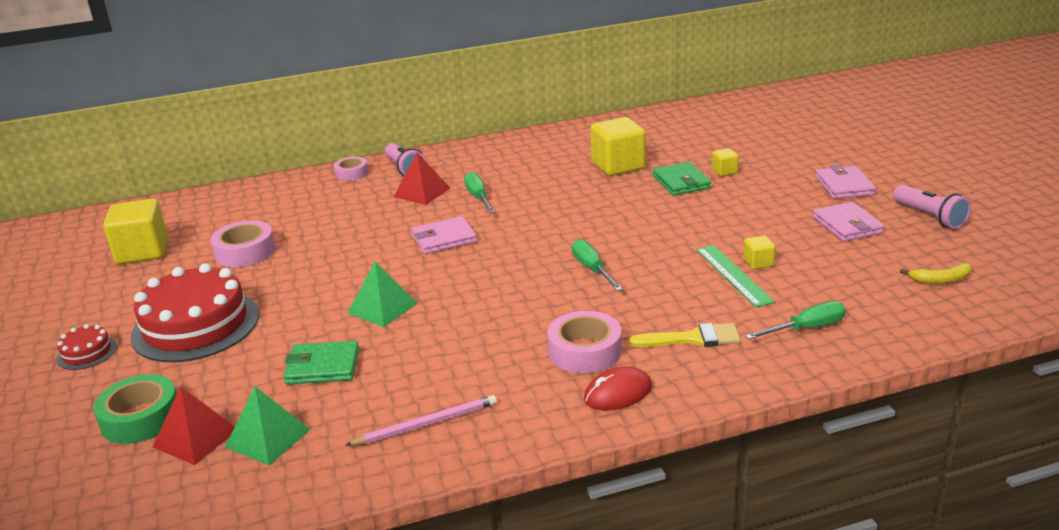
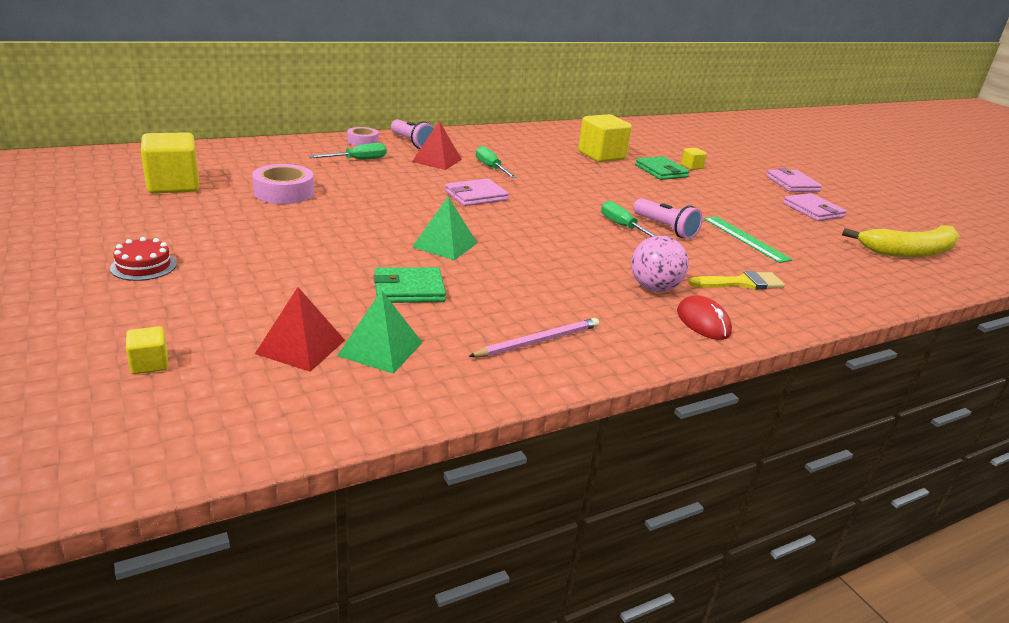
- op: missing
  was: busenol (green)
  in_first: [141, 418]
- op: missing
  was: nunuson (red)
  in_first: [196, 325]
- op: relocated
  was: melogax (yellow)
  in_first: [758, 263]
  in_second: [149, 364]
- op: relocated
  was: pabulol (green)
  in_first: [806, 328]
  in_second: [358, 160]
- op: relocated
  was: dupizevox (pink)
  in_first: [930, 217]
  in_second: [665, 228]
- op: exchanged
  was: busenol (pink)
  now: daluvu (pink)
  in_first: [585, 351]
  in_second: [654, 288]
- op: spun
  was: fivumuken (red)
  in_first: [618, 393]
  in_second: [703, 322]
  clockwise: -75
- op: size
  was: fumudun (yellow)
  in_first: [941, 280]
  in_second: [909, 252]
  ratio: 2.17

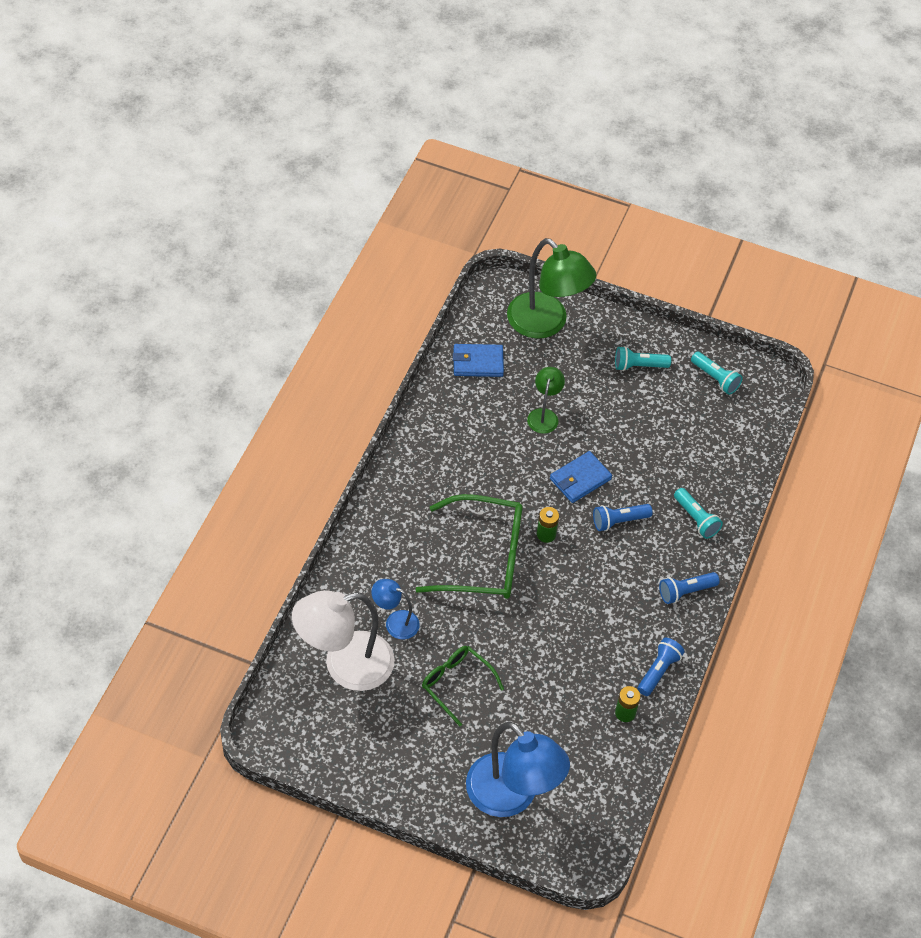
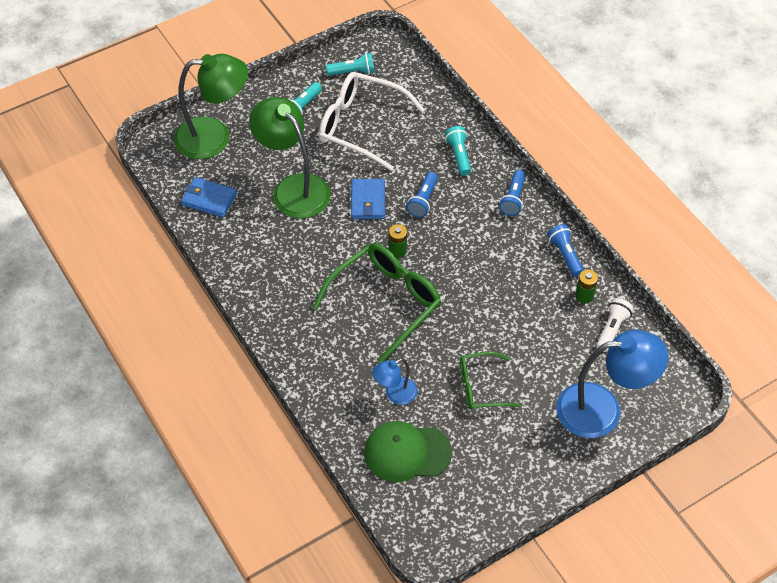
- op: appeared
  now: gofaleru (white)
  in_second: [361, 126]
- op: appeared
  now: dupizevox (white)
  in_second: [612, 329]
- op: exchanged
  was: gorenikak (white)
  now: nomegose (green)
  in_first: [345, 665]
  in_second: [407, 452]
- op: spun
  was: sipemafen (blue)
  in_first: [478, 362]
  in_second: [209, 199]
  clockwise: 75
- op: spun
  was: dupizevox (turquoise)
  in_first: [696, 519]
  in_second: [459, 156]
  clockwise: -105
- op: size
  was: gorenikak (green)
  in_first: [544, 415]
  in_second: [293, 188]
  ratio: 1.99

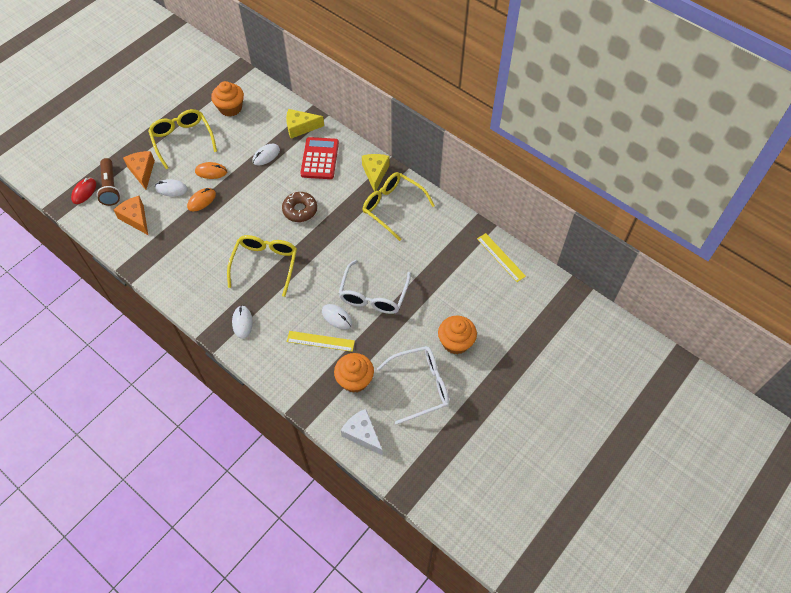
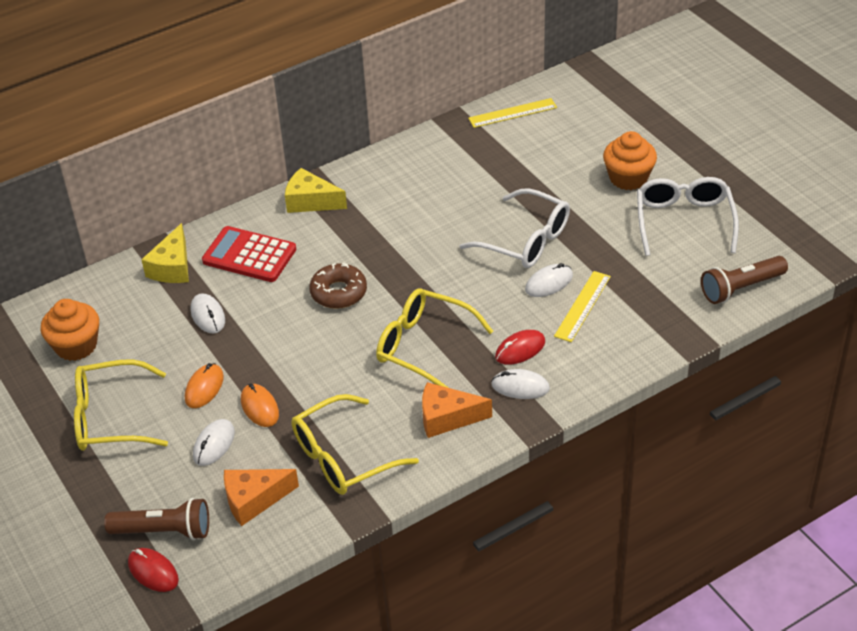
- op: missing
  was: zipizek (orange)
  in_first: [354, 380]
- op: appeared
  now: fivumuken (red)
  in_second: [520, 349]
- op: relocated
  was: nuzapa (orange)
  in_first: [142, 171]
  in_second: [447, 418]
- op: relocated
  was: gofaleru (yellow)
  in_first: [392, 207]
  in_second: [342, 457]
- op: exchanged
  was: nuzapa (white)
  now: dupizevox (brown)
  in_first: [362, 434]
  in_second: [741, 288]

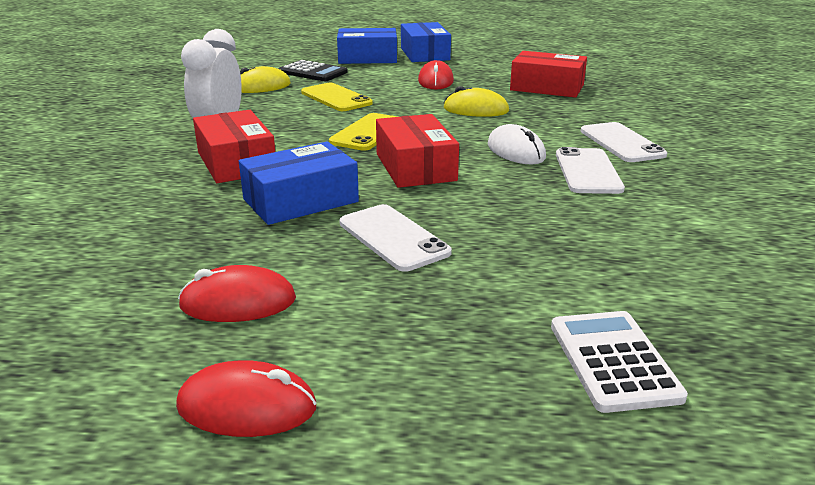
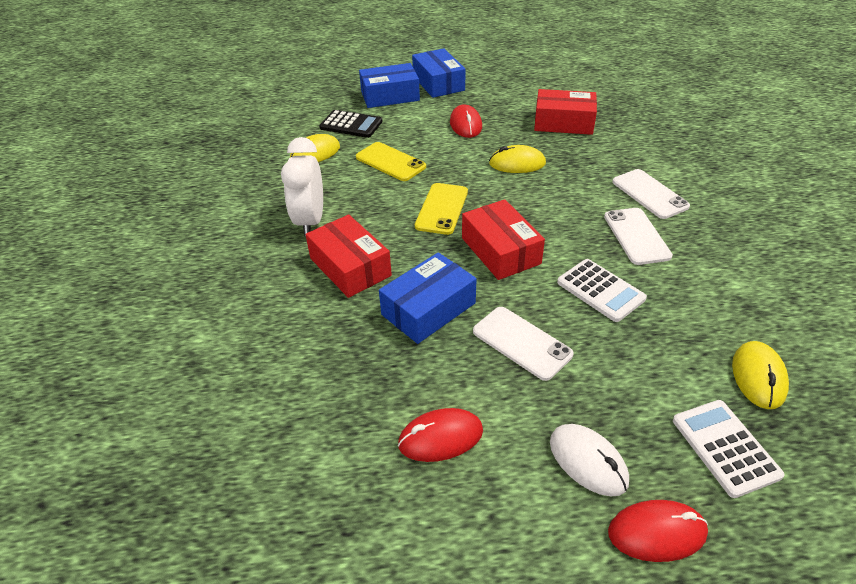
- op: appeared
  now: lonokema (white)
  in_second: [600, 290]
- op: appeared
  now: fivumuken (yellow)
  in_second: [758, 377]
- op: relocated
  was: fivumuken (red)
  in_first: [247, 407]
  in_second: [657, 533]
- op: relocated
  was: fivumuken (white)
  in_first: [516, 151]
  in_second: [588, 461]

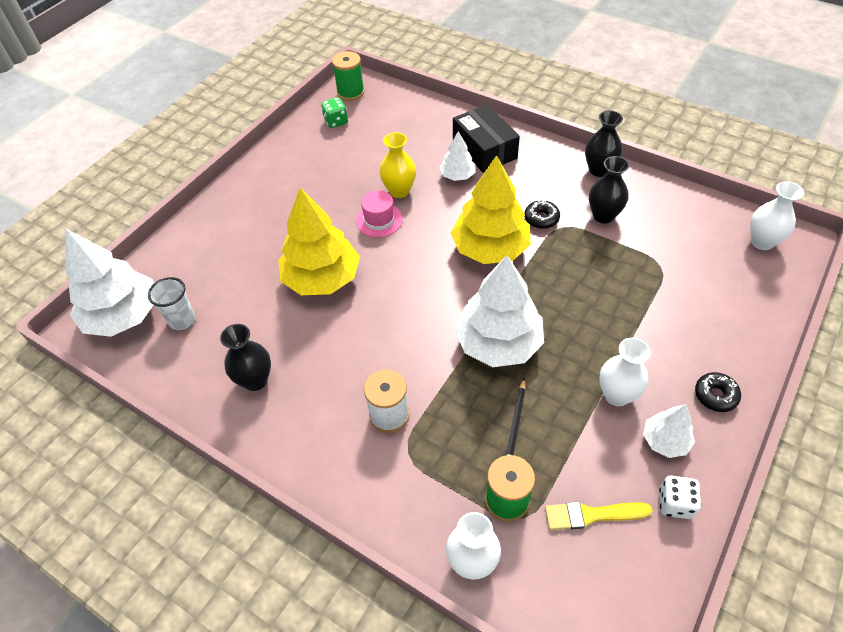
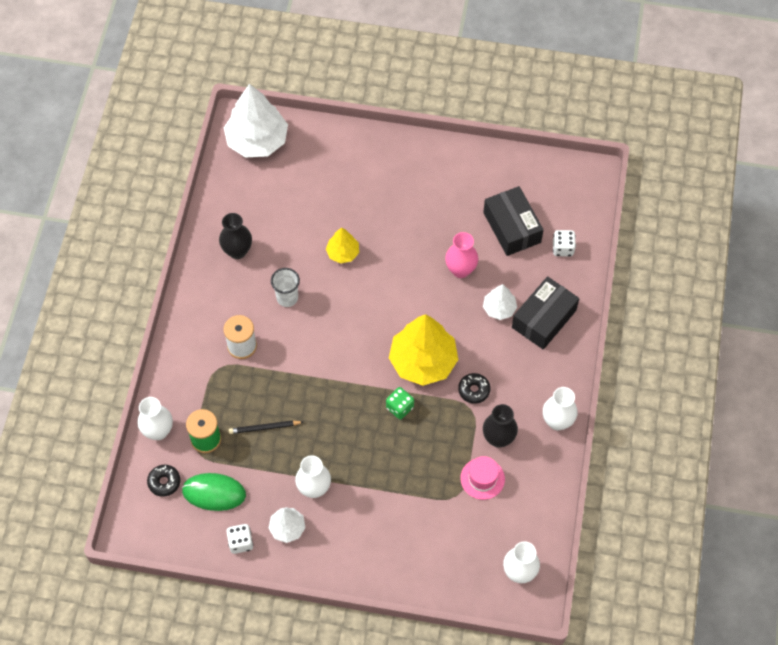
- op: missing
  was: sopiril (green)
  in_first: [350, 92]
- op: missing
  was: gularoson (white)
  in_first: [498, 343]
- op: appeared
  now: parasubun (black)
  in_second: [512, 227]
- op: appeared
  now: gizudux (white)
  in_second: [563, 248]
- op: relocated
  was: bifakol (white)
  in_first: [182, 320]
  in_second: [287, 298]
- op: relocated
  was: gizudux (green)
  in_first: [336, 121]
  in_second: [399, 407]
- op: relocated
  was: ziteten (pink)
  in_first: [379, 220]
  in_second: [482, 478]
- op: relocated
  was: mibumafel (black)
  in_first: [715, 395]
  in_second: [164, 482]
- op: exchanged
  was: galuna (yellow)
  now: fivumuken (green)
  in_first: [591, 515]
  in_second: [214, 493]
- op: colour
  was: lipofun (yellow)
  now: lipofun (pink)
  in_first: [399, 191]
  in_second: [460, 270]
- op: colour
  was: lipofun (black)
  now: lipofun (white)
  in_first: [599, 170]
  in_second: [557, 421]
- op: size
  was: gularoson (yellow)
  in_first: [322, 278]
  in_second: [343, 253]
  ratio: 0.51

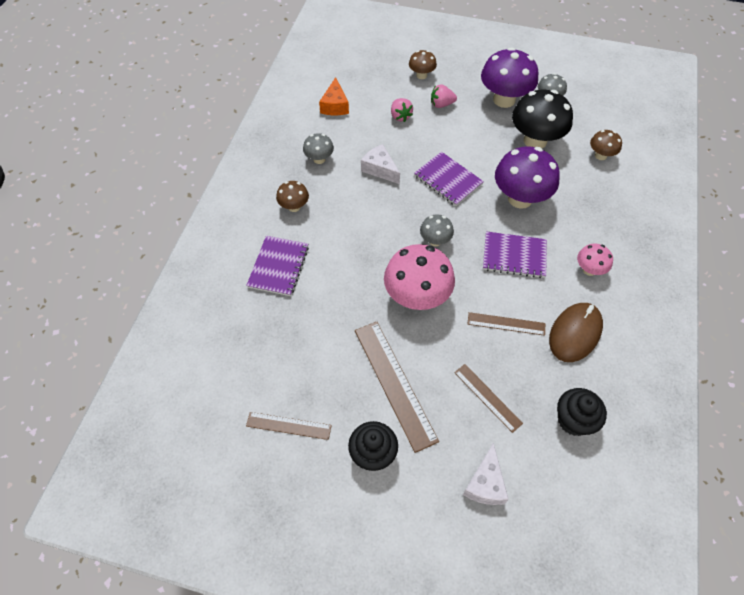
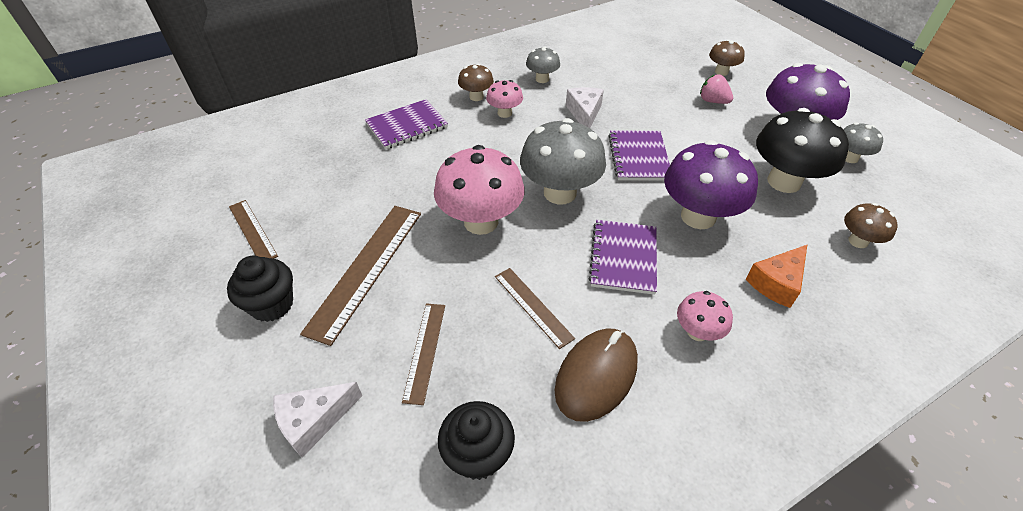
- op: missing
  was: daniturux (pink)
  in_first: [400, 116]
- op: appeared
  now: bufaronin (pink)
  in_second: [504, 113]
- op: relocated
  was: nuzapa (orange)
  in_first: [335, 105]
  in_second: [776, 283]
- op: spun
  was: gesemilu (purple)
  in_first: [514, 256]
  in_second: [623, 258]
  clockwise: 45
- op: spun
  was: fivumuken (brown)
  in_first: [575, 333]
  in_second: [596, 376]
  clockwise: -45
- op: size
  was: bufaronin (grey)
  in_first: [435, 240]
  in_second: [560, 193]
  ratio: 1.94

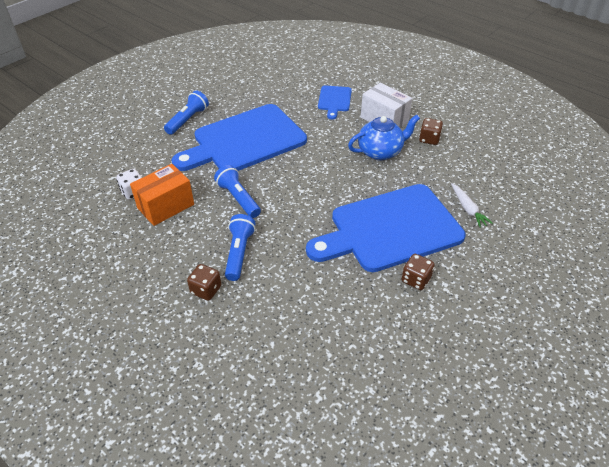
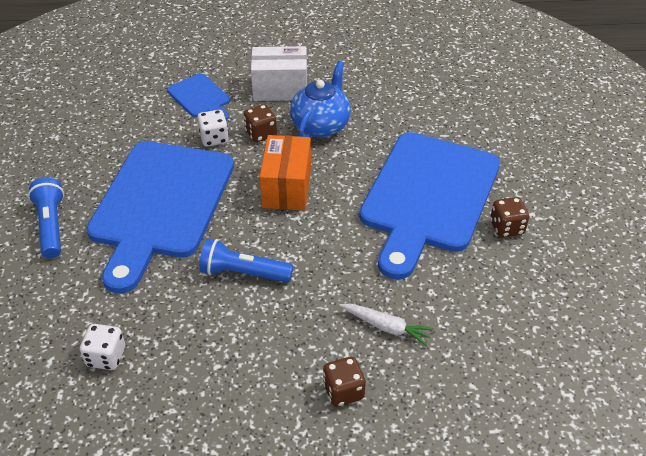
- op: missing
  was: dupizevox (blue)
  in_first: [239, 253]
- op: appeared
  now: gizudux (white)
  in_second: [214, 138]
- op: relocated
  was: parasubun (orange)
  in_first: [165, 206]
  in_second: [286, 188]
- op: relocated
  was: gizudux (brown)
  in_first: [429, 139]
  in_second: [261, 134]
- op: relocated
  was: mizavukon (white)
  in_first: [467, 209]
  in_second: [386, 327]

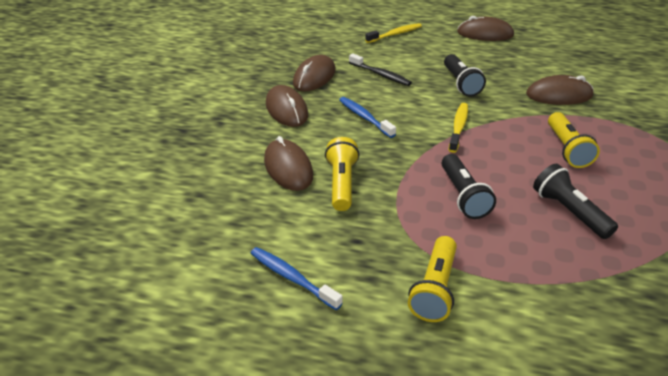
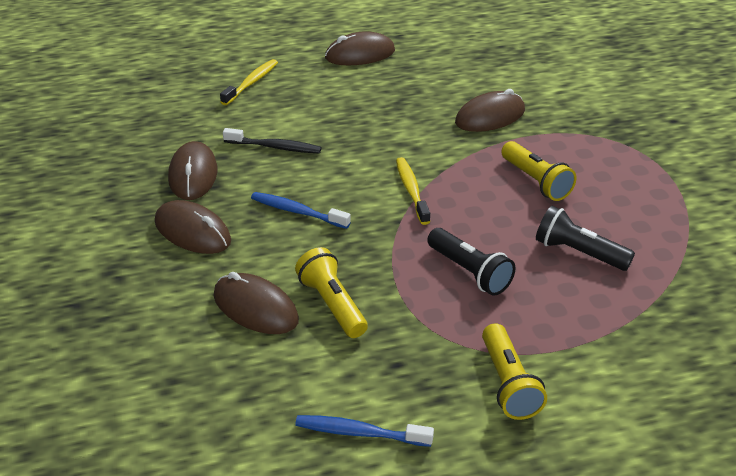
- op: missing
  was: dupizevox (black)
  in_first: [461, 83]

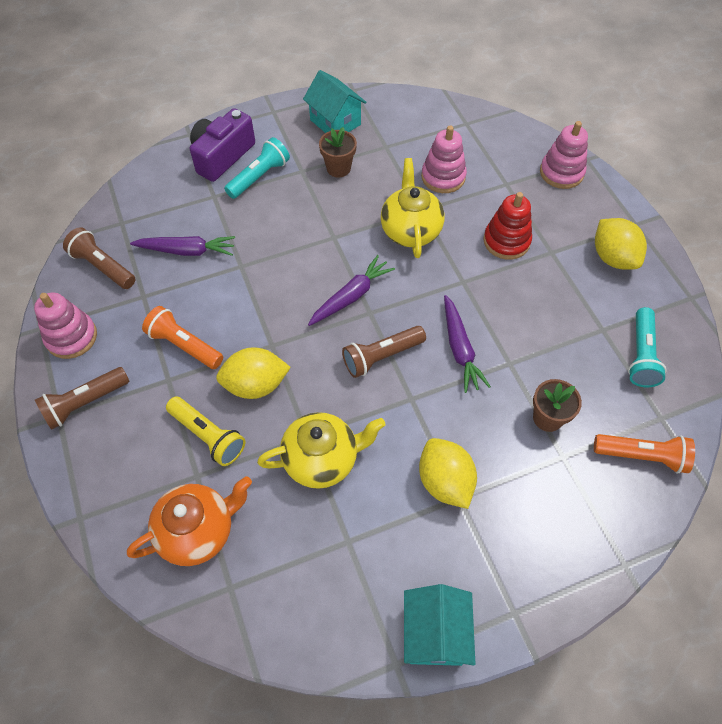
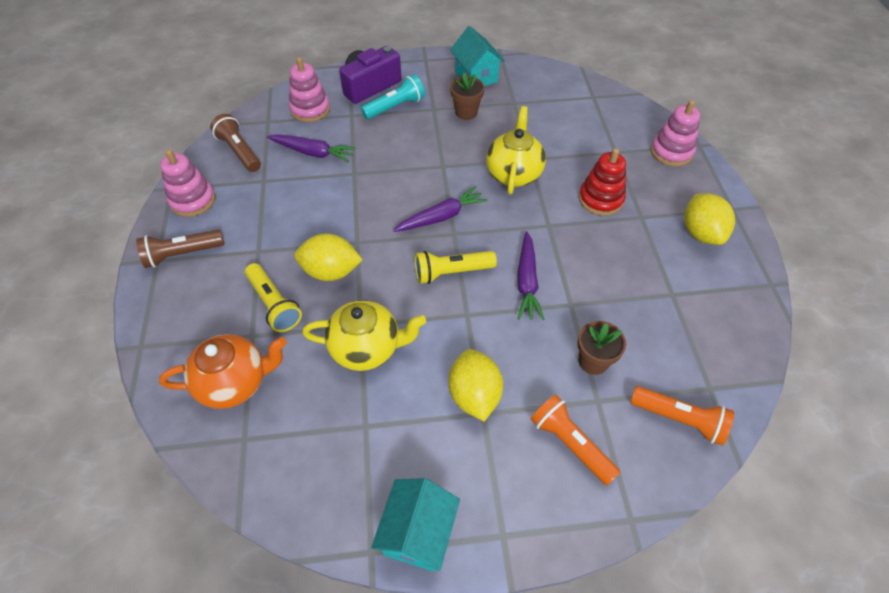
- op: missing
  was: dupizevox (turquoise)
  in_first: [641, 355]
- op: relocated
  was: dupizevox (orange)
  in_first: [184, 345]
  in_second: [570, 443]
- op: relocated
  was: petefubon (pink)
  in_first: [443, 177]
  in_second: [310, 109]
- op: colour
  was: dupizevox (brown)
  now: dupizevox (yellow)
  in_first: [381, 356]
  in_second: [452, 272]

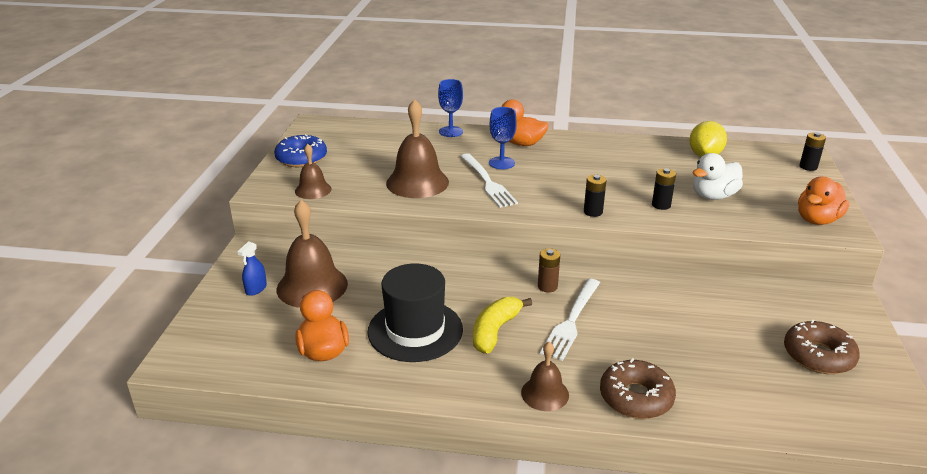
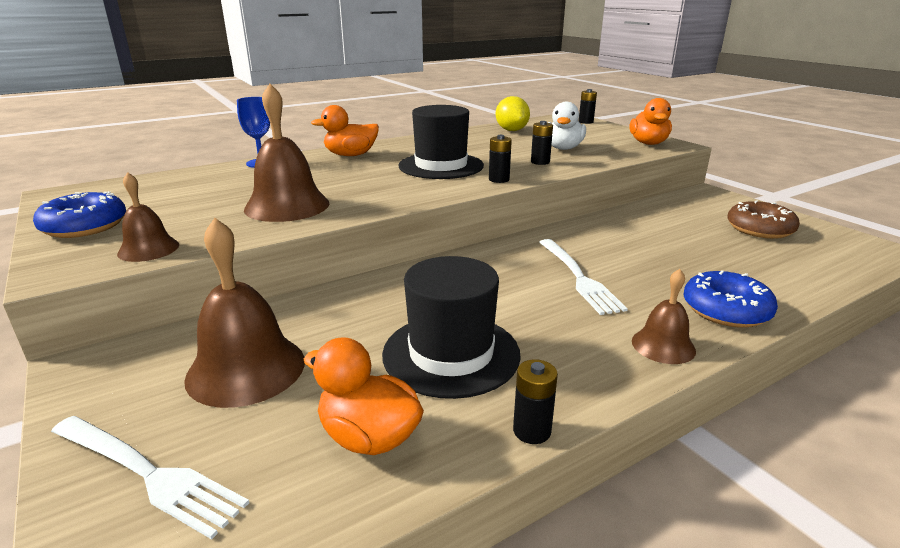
- op: missing
  was: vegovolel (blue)
  in_first: [256, 289]
- op: missing
  was: fumudun (yellow)
  in_first: [495, 331]
- op: missing
  was: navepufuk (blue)
  in_first: [501, 163]
- op: missing
  was: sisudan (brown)
  in_first: [547, 286]
- op: appeared
  now: ziteten (black)
  in_second: [441, 166]
- op: appeared
  now: sisudan (black)
  in_second: [532, 431]
- op: relocated
  was: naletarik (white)
  in_first: [488, 182]
  in_second: [149, 474]
- op: colour
  was: mibumafel (brown)
  now: mibumafel (blue)
  in_first: [636, 397]
  in_second: [726, 310]

